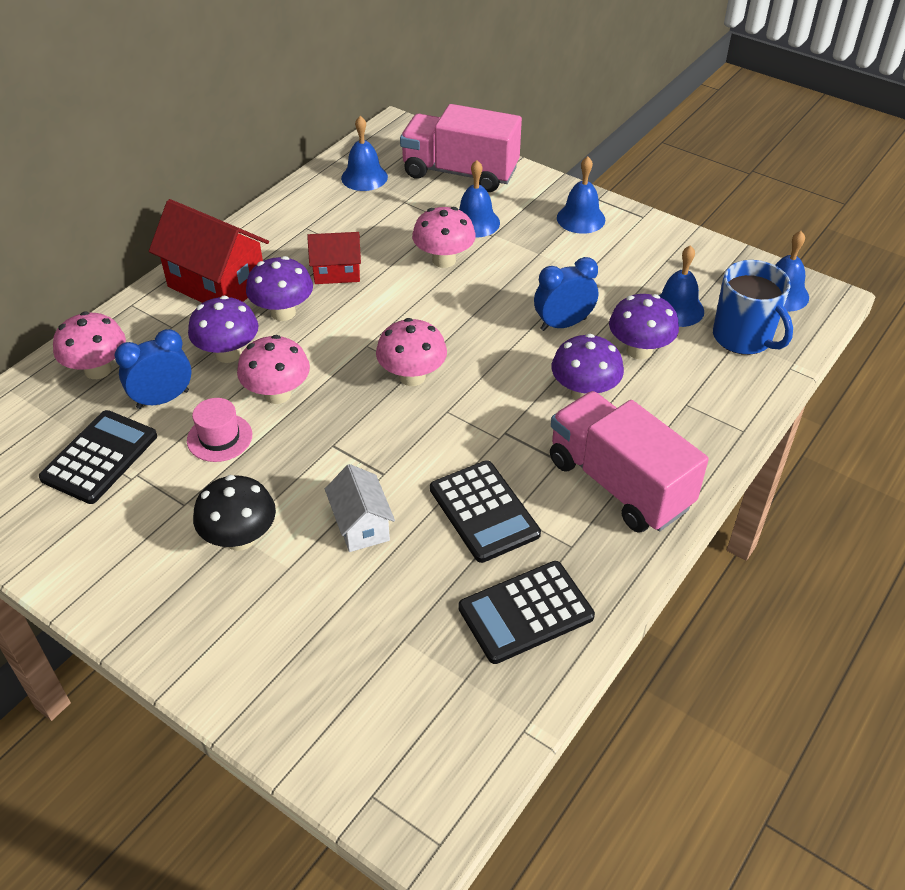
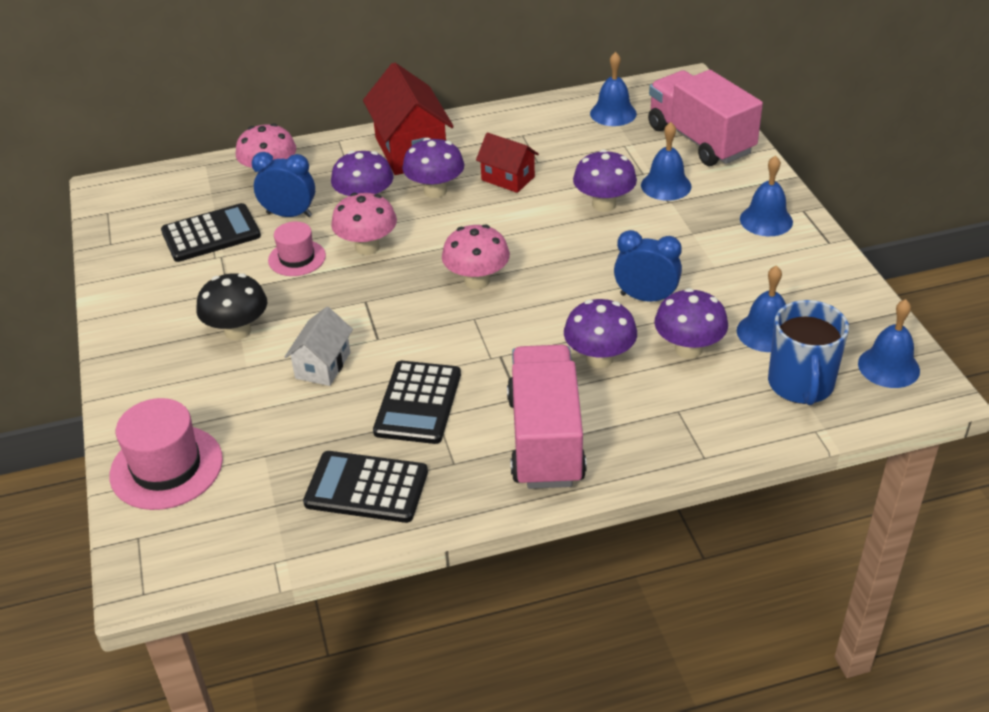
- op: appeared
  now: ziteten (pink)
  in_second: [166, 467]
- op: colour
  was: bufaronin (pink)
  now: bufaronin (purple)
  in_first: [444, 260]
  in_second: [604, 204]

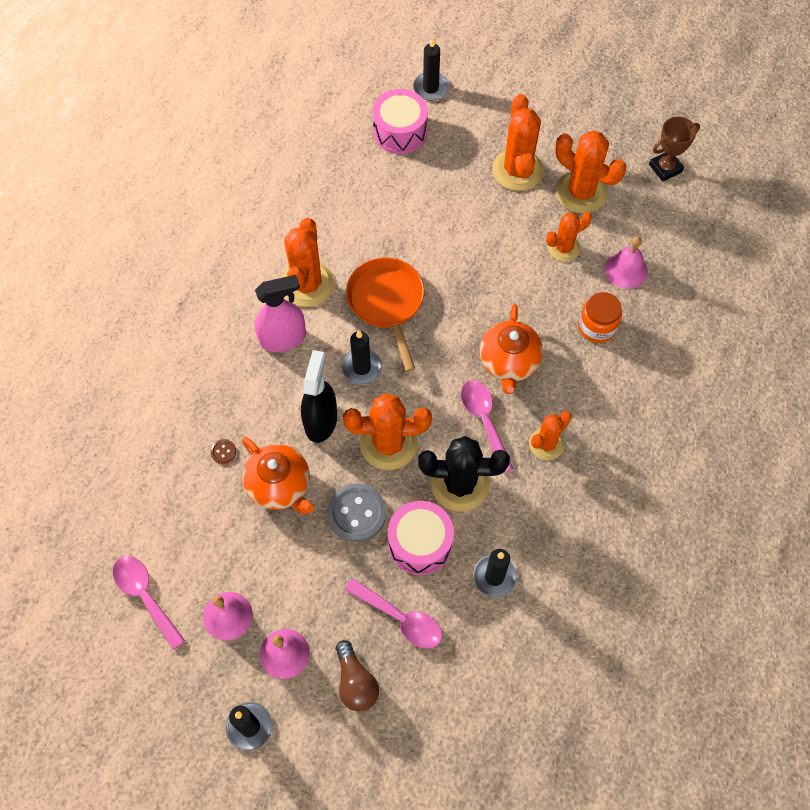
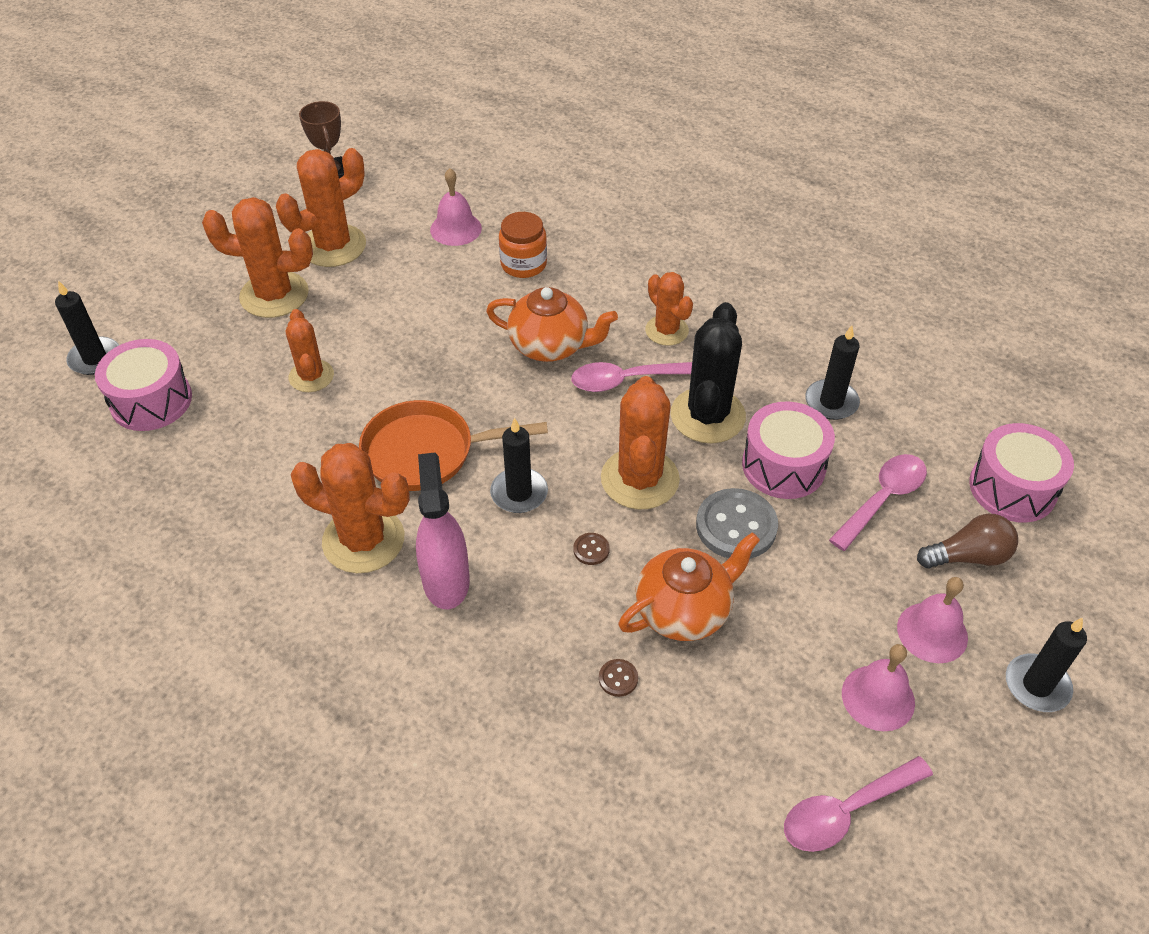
- op: appeared
  now: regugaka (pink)
  in_second: [1012, 488]
- op: relocated
  was: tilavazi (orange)
  in_first: [563, 248]
  in_second: [311, 376]
- op: exchanged
  was: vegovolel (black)
  now: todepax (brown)
  in_first: [321, 421]
  in_second: [591, 550]

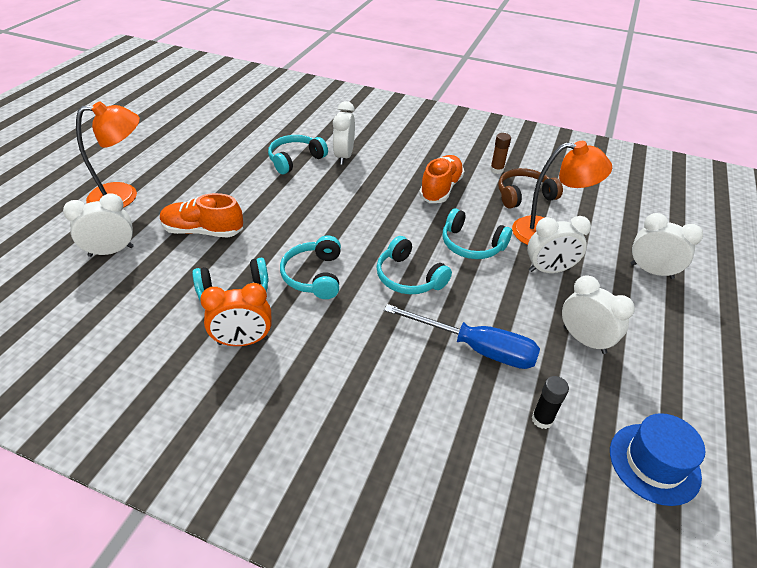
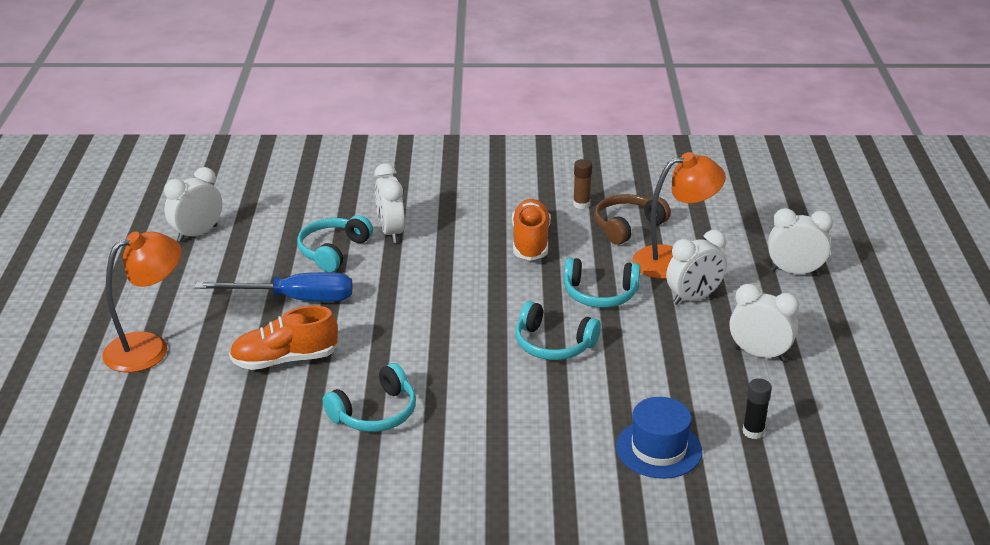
- op: missing
  was: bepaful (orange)
  in_first: [243, 341]
- op: missing
  was: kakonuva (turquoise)
  in_first: [314, 275]
- op: relocated
  was: bepaful (white)
  in_first: [111, 251]
  in_second: [197, 234]
- op: relocated
  was: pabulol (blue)
  in_first: [476, 348]
  in_second: [295, 299]
- op: relocated
  was: ziteten (blue)
  in_first: [654, 463]
  in_second: [658, 449]

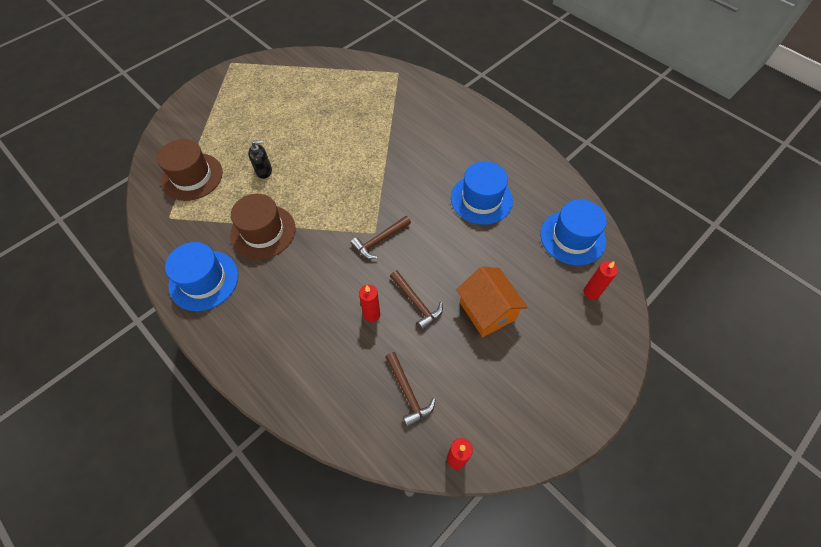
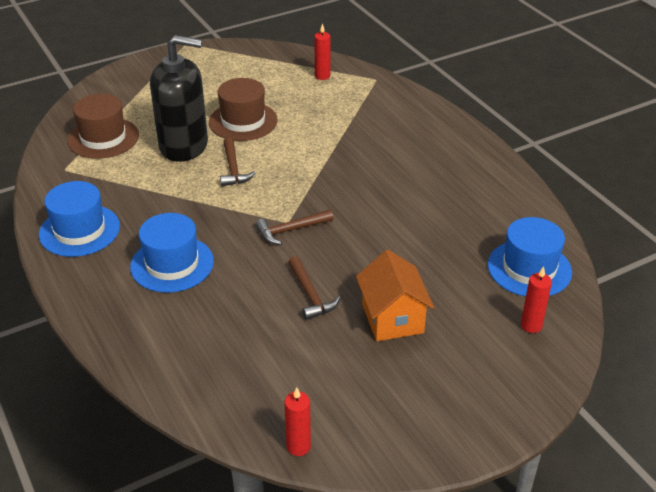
- op: relocated
  was: ziteten (brown)
  in_first: [263, 231]
  in_second: [243, 121]
- op: relocated
  was: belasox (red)
  in_first: [371, 314]
  in_second: [322, 76]
- op: relocated
  was: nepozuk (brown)
  in_first: [408, 393]
  in_second: [233, 169]
- op: relocated
  was: ziteten (blue)
  in_first: [481, 199]
  in_second: [172, 264]
- op: size
  was: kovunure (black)
  in_first: [264, 171]
  in_second: [184, 146]
  ratio: 2.47

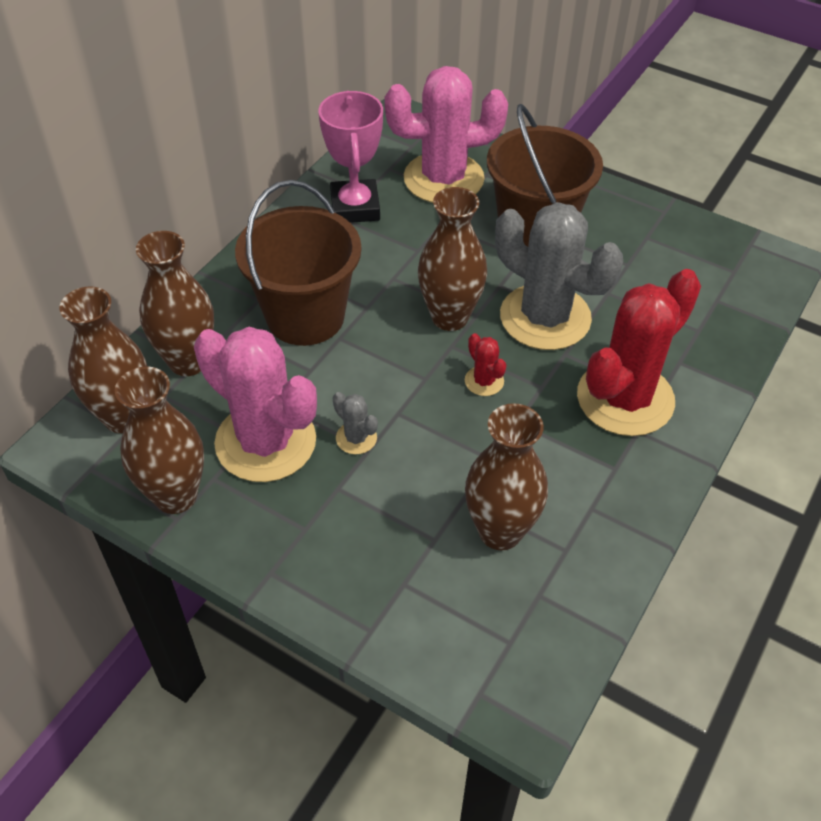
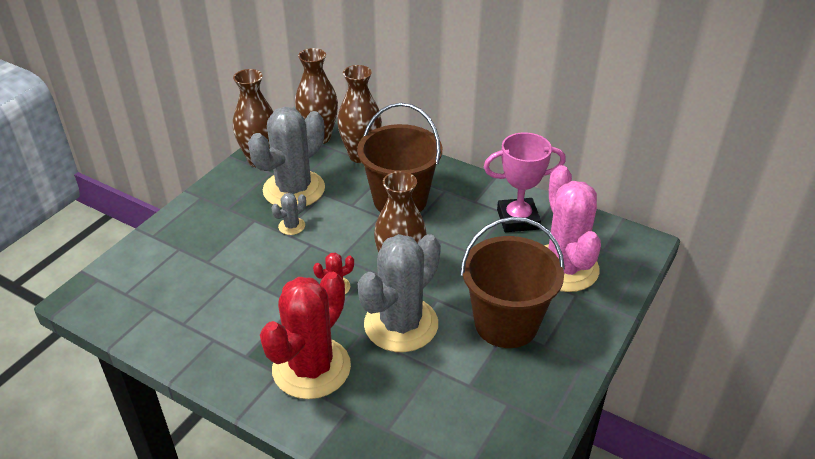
- op: missing
  was: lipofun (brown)
  in_first: [500, 531]
- op: colour
  was: tilavazi (pink)
  now: tilavazi (grey)
  in_first: [265, 442]
  in_second: [294, 189]
- op: spun
  was: tilavazi (red)
  in_first: [625, 398]
  in_second: [311, 368]
  clockwise: 75

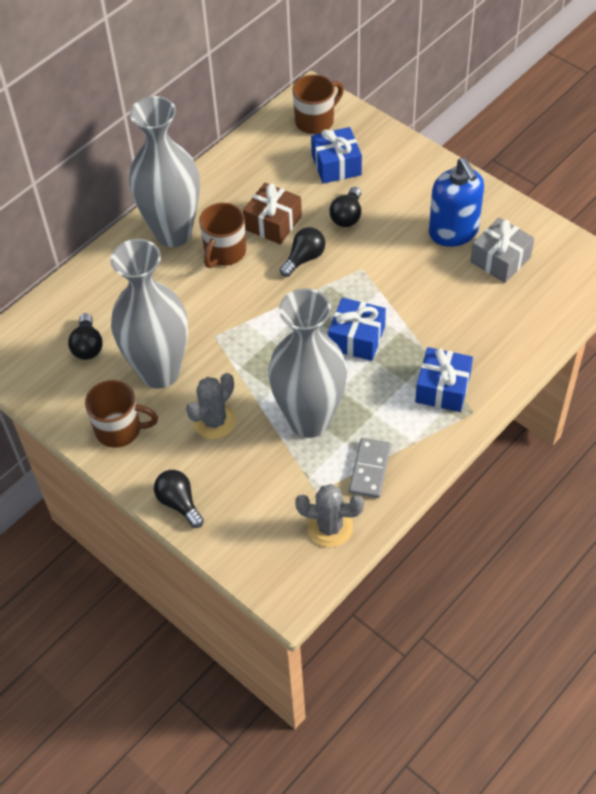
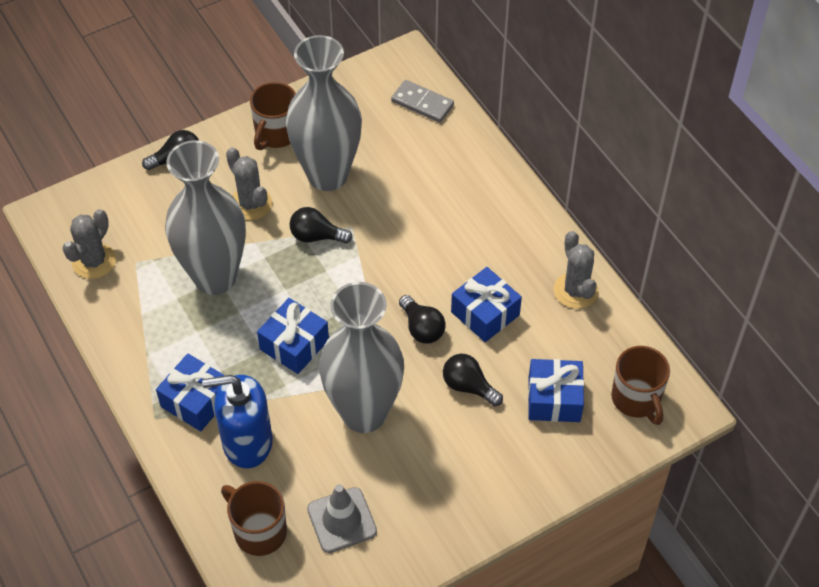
- op: appeared
  now: tilavazi (grey)
  in_second: [575, 290]
- op: relocated
  was: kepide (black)
  in_first: [87, 346]
  in_second: [316, 236]
- op: relocated
  was: lipofun (grey)
  in_first: [173, 233]
  in_second: [364, 413]
- op: relocated
  was: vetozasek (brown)
  in_first: [224, 252]
  in_second: [259, 531]
- op: relocated
  was: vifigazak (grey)
  in_first: [370, 469]
  in_second: [422, 103]
- op: relocated
  was: kovunure (blue)
  in_first: [453, 232]
  in_second: [247, 442]
- op: exchanged
  was: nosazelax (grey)
  now: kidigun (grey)
  in_first: [500, 259]
  in_second: [342, 520]
- op: colour
  was: nosazelax (brown)
  now: nosazelax (blue)
  in_first: [273, 223]
  in_second: [485, 313]

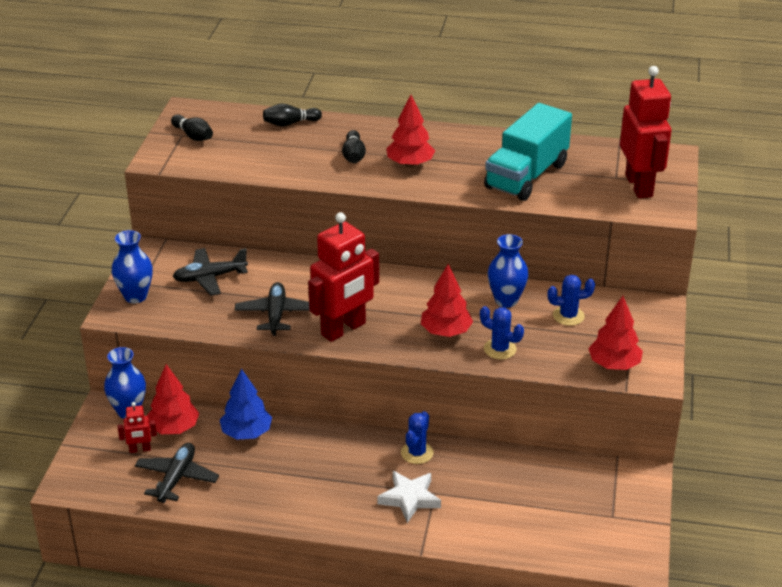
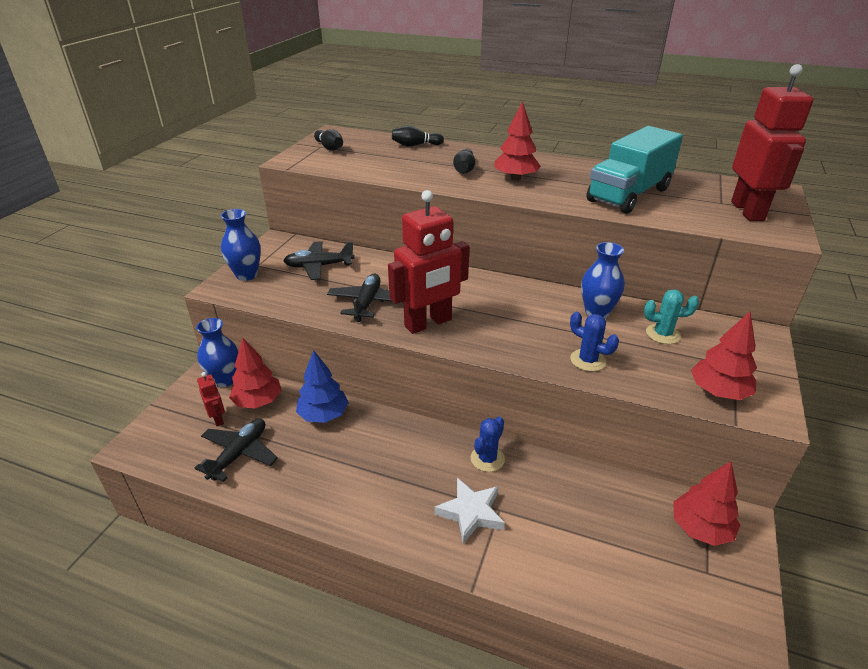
- op: relocated
  was: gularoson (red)
  in_first: [446, 332]
  in_second: [700, 528]
- op: colour
  was: tilavazi (blue)
  now: tilavazi (turquoise)
  in_first: [568, 316]
  in_second: [662, 334]
- op: spun
  was: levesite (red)
  in_first: [140, 449]
  in_second: [218, 419]
  clockwise: -120

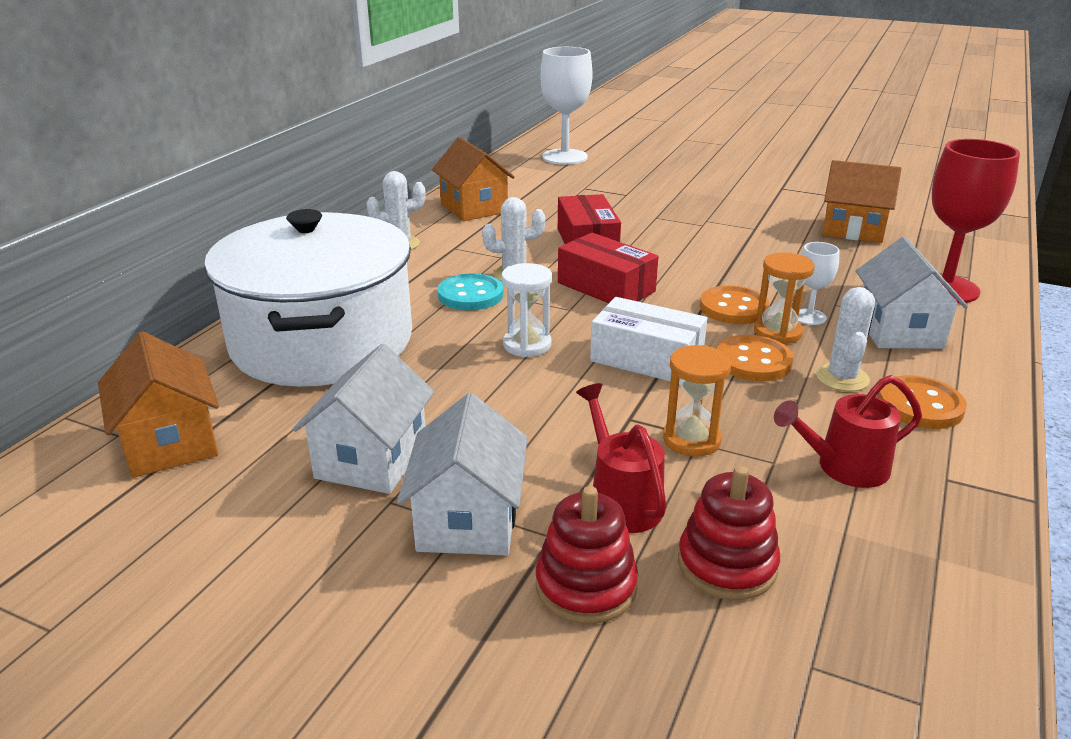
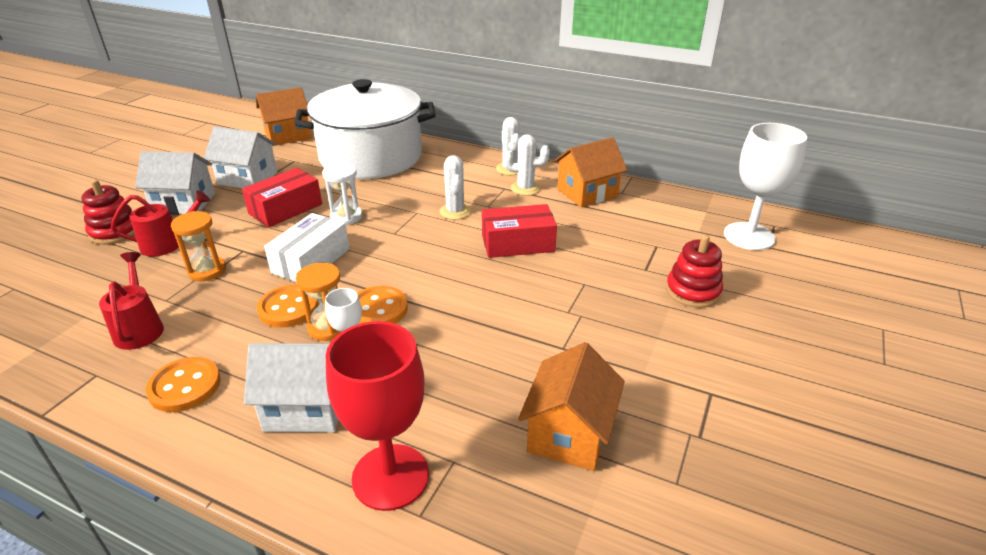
- op: missing
  was: todepax (turquoise)
  in_first: [470, 295]
- op: relocated
  was: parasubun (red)
  in_first: [606, 287]
  in_second: [285, 209]
- op: relocated
  was: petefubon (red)
  in_first: [727, 565]
  in_second: [692, 291]
- op: relocated
  was: tilavazi (white)
  in_first: [842, 378]
  in_second: [525, 188]

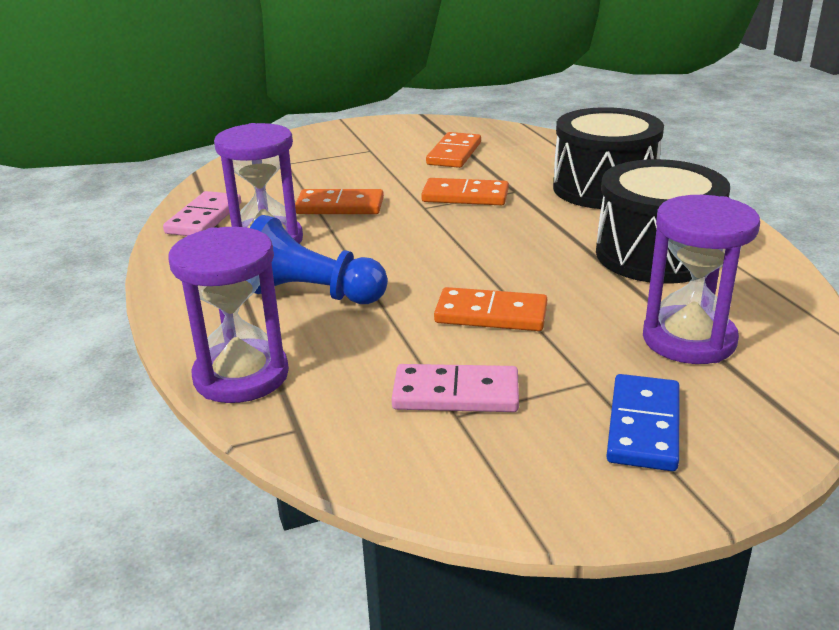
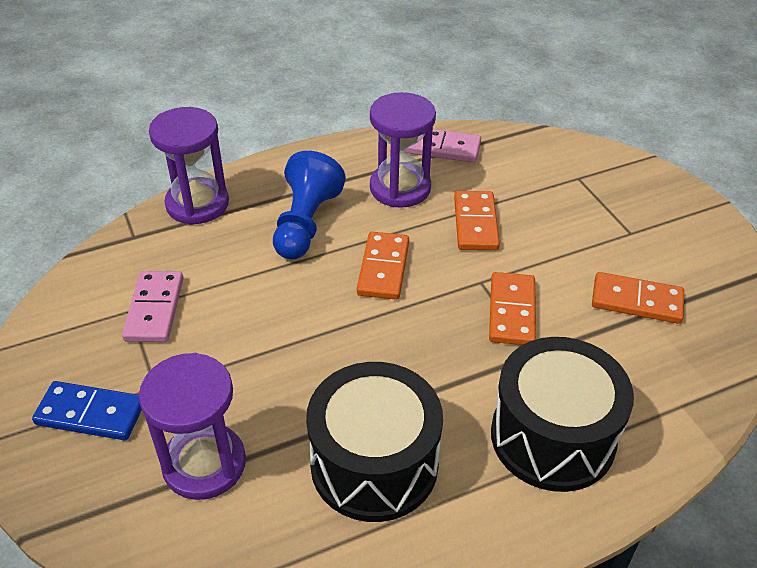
- op: relocated
  was: vifigazak (orange)
  in_first: [491, 314]
  in_second: [383, 268]

